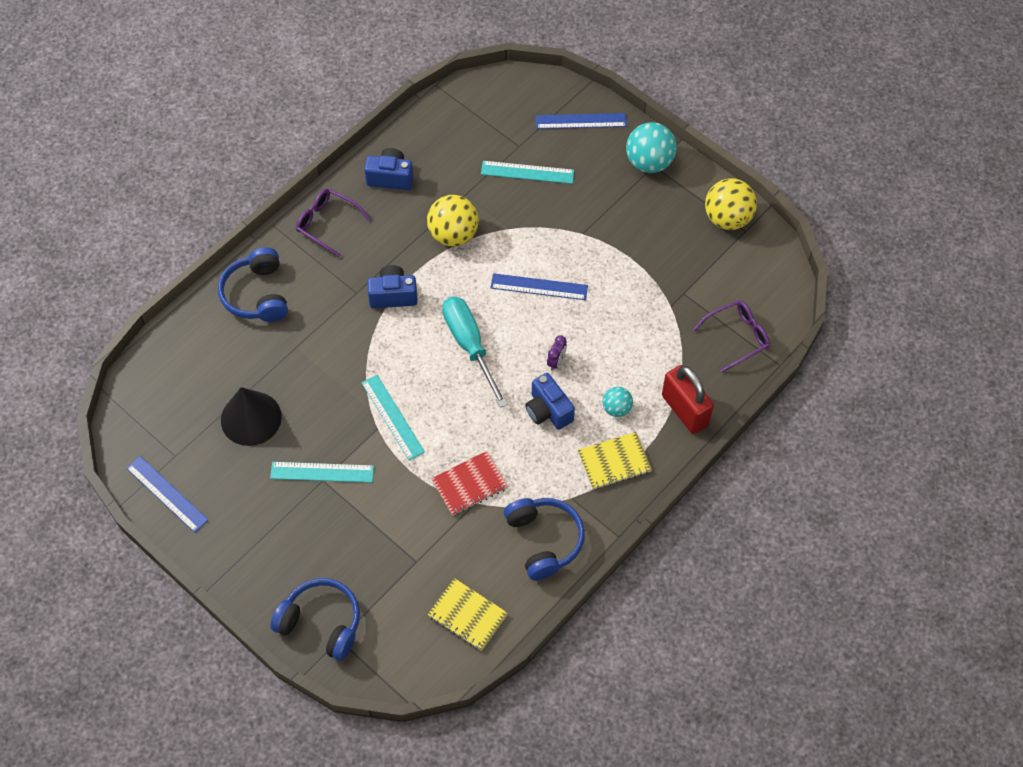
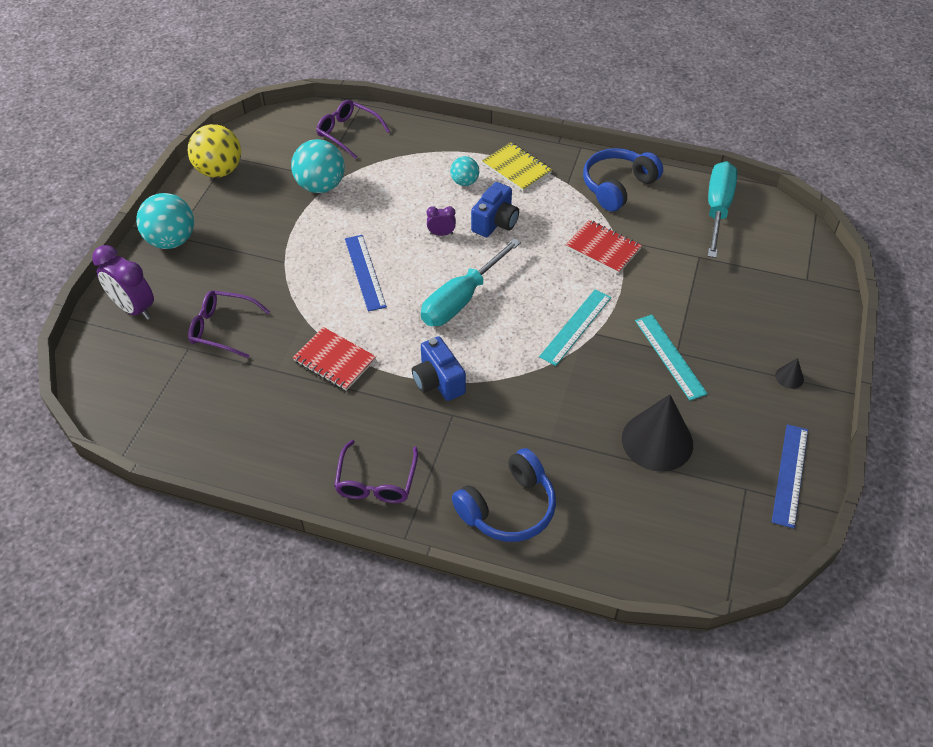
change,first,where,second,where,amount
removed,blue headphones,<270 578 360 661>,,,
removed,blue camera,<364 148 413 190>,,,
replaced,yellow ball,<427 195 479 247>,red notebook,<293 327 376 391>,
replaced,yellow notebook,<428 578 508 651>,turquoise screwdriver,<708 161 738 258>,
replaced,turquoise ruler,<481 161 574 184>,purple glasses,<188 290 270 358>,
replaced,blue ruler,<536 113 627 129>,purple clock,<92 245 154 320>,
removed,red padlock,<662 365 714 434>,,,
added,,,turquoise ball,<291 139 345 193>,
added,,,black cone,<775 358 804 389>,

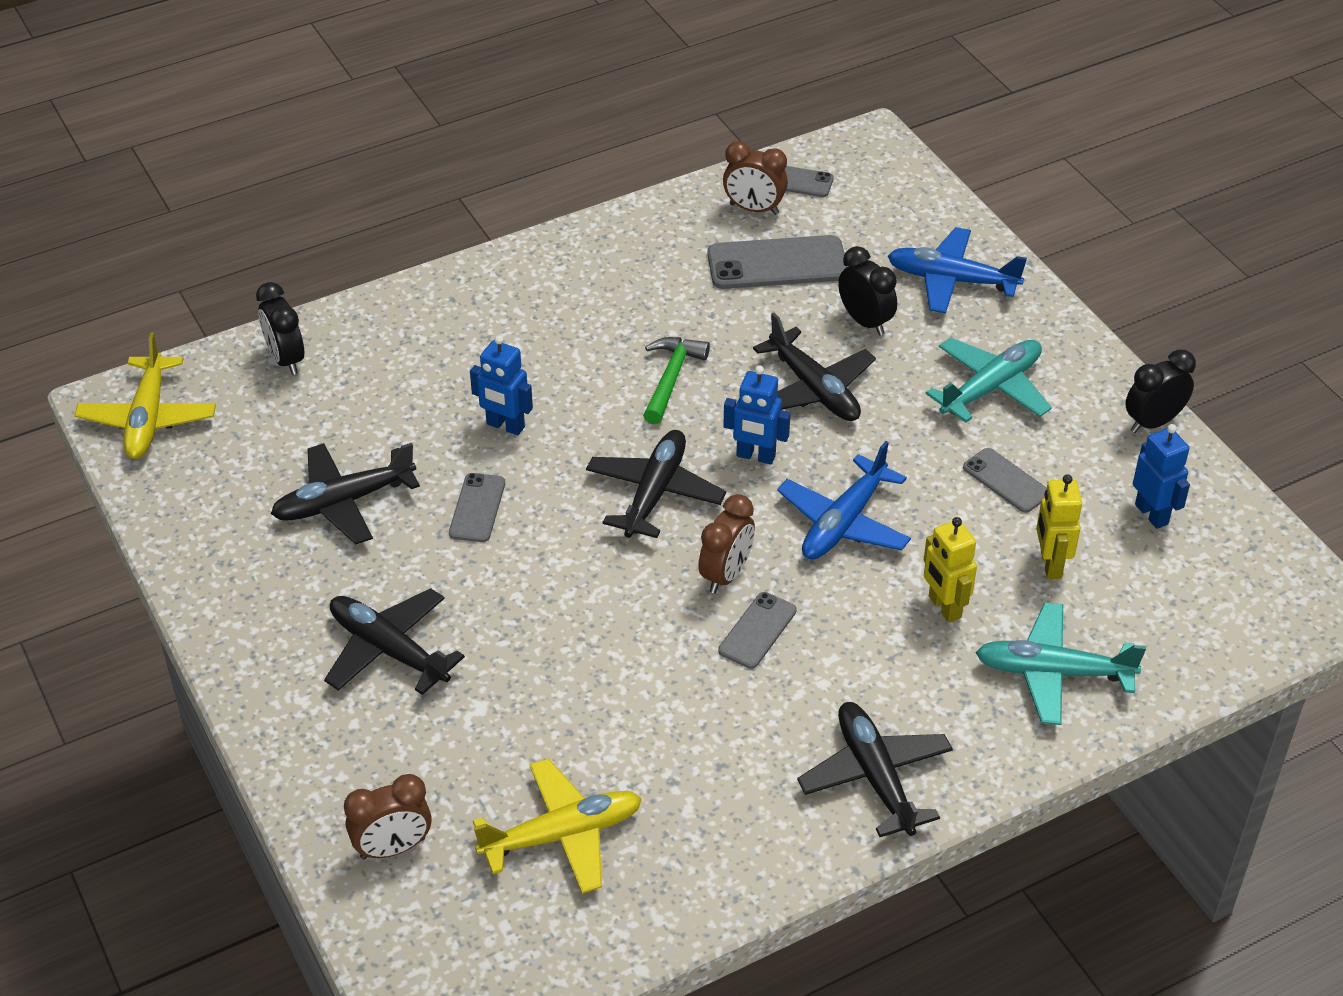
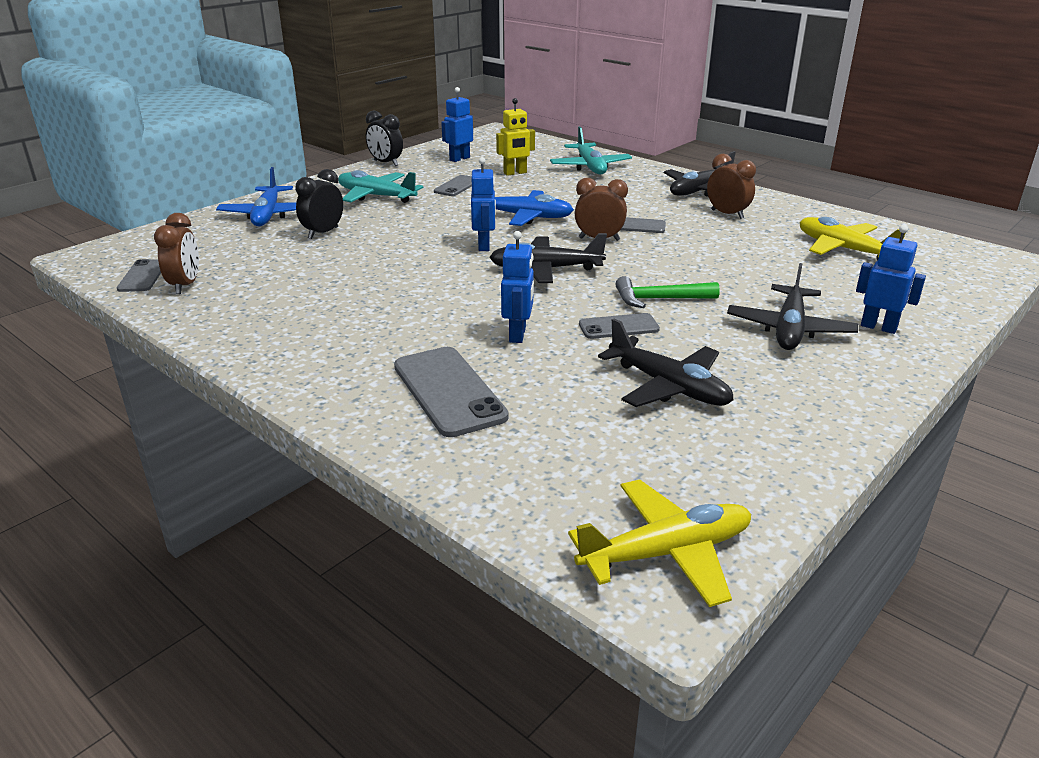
change,first,where,second,where,amount
removed,black clock,<256 282 304 375>,,,
moved,brown clock,<344 774 432 860>,,<707 154 756 219>,
moved,green hammer,<643 337 710 424>,,<616 276 720 308>,
moved,grey phone,<707 235 848 289>,,<394 347 509 437>,
removed,black plane,<753 313 876 421>,,,
removed,yellow robot,<924 517 977 623>,,,
added,,,blue robot,<856 225 926 334>,

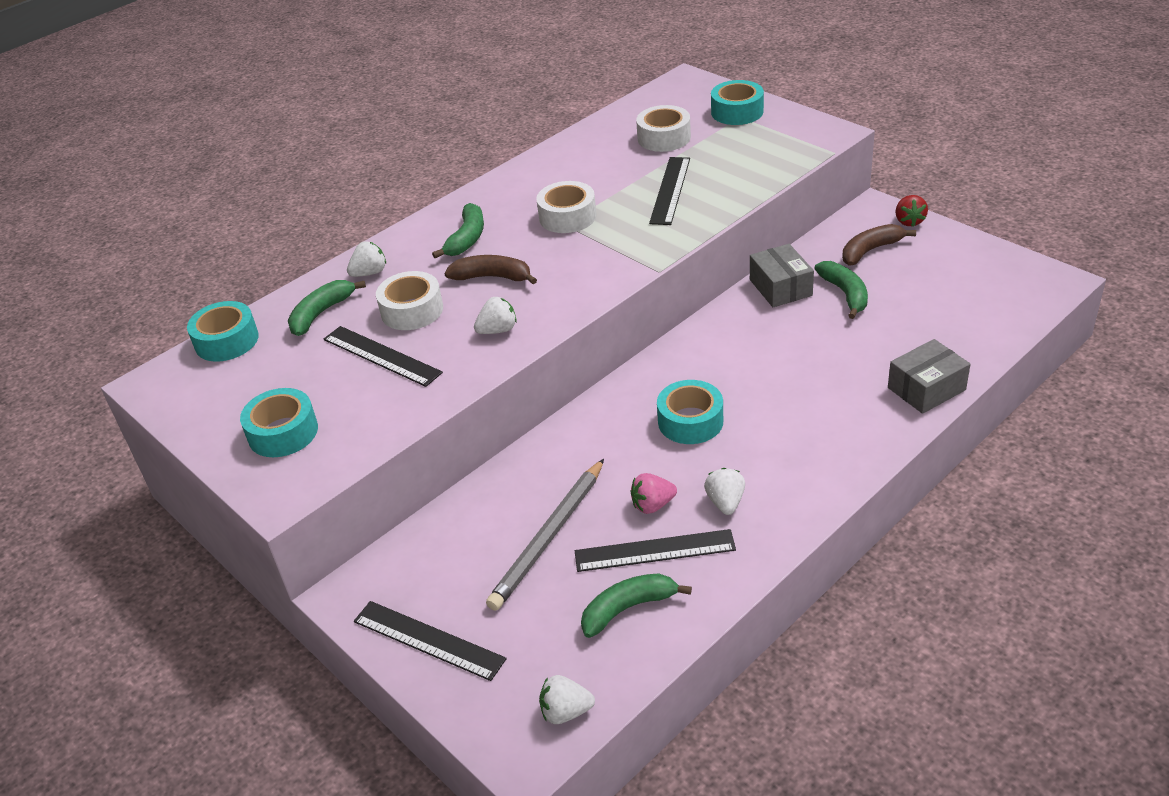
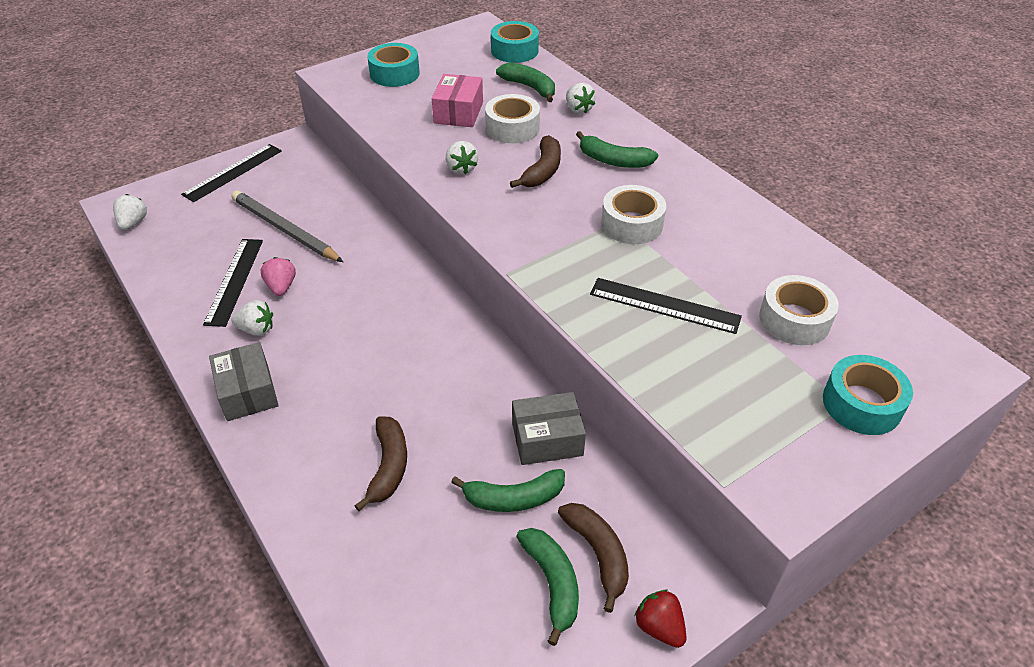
change,first,where,second,where,amount
replaced,black ruler,<323 326 443 387>,pink box,<432 74 483 127>,
moved,green banana,<581 573 692 638>,,<516 528 579 646>,
removed,turquoise tape,<657 380 723 444>,,,
moved,grey box,<888 339 970 414>,,<209 342 279 421>,
turned,red strawberry,<895 195 928 226>,,<635 590 686 648>,45 degrees clockwise
added,,,brown banana,<355 416 407 511>,

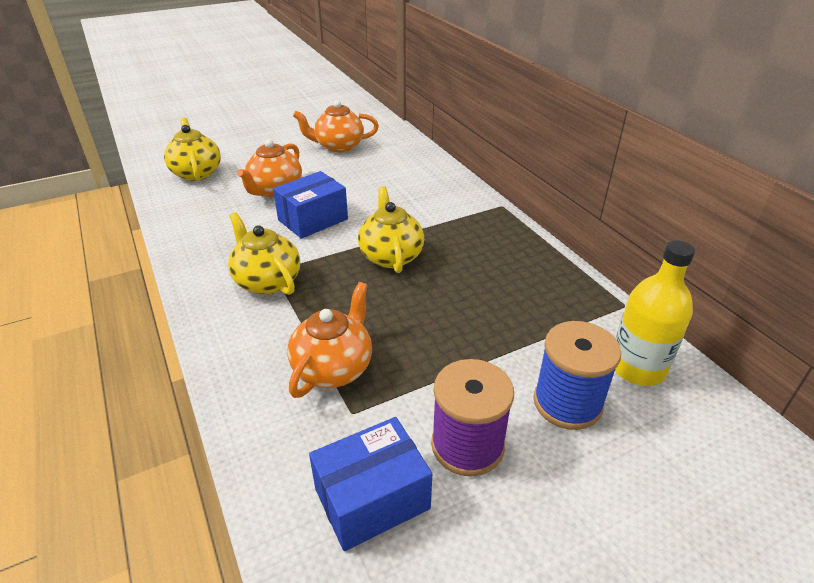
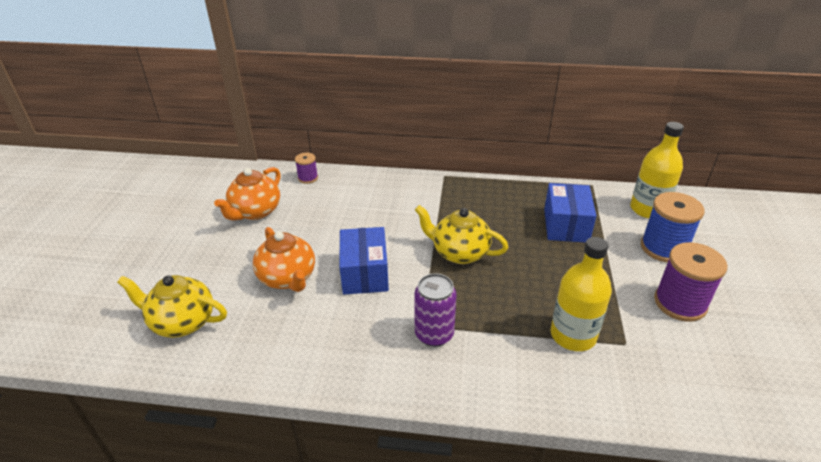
change,first,where,second,where,amount
replaced,yellow teapot,<228 212 300 295>,purple can,<414 273 456 347>,
replaced,orange teapot,<287 282 372 398>,yellow bottle,<551 237 612 351>,
moved,blue box,<309 417 432 551>,,<544 183 596 243>,
added,,,purple spool,<295 153 318 184>,

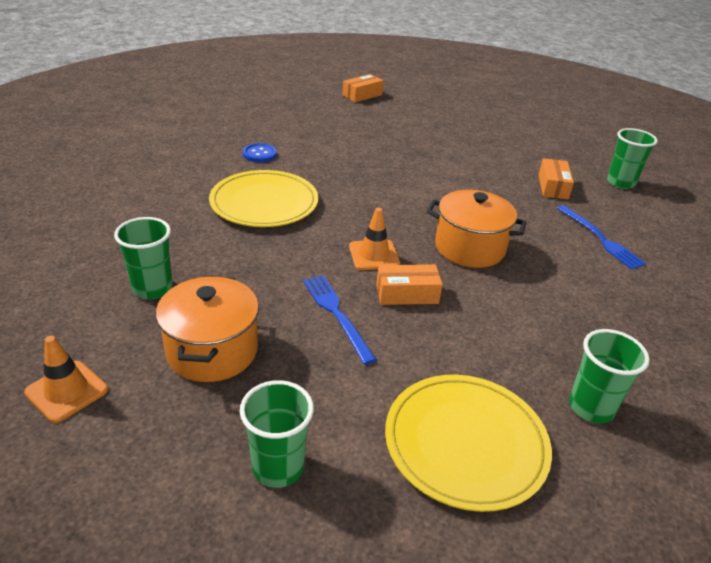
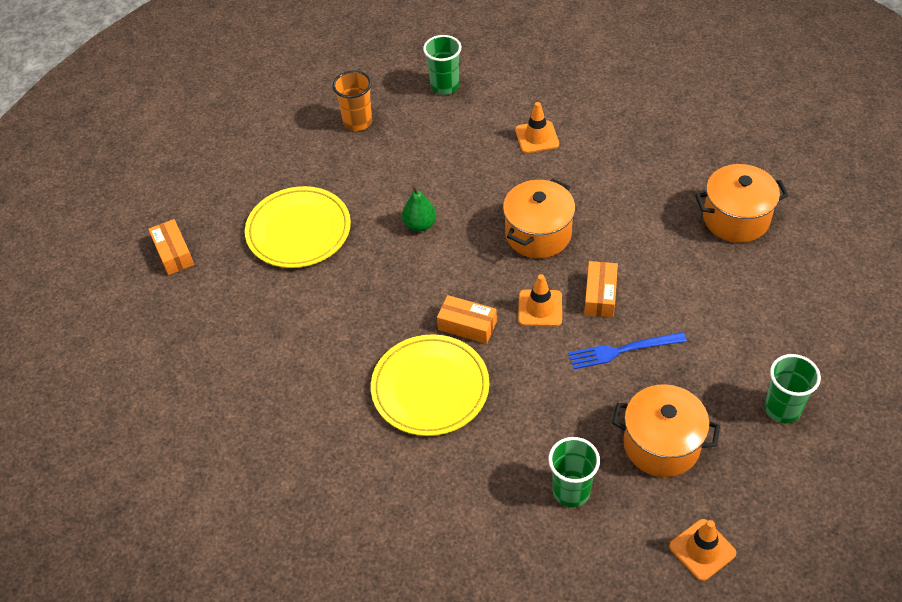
change,first,where,second,where,amount
removed,blue button,<243 143 277 162>,,,
moved,yellow plate,<385 375 552 512>,,<245 186 351 268>,
moved,orange box,<538 158 574 199>,,<437 295 497 344>,
replaced,blue fork,<557 205 646 270>,orange traffic cone,<515 102 559 153>,
replaced,green cup,<569 329 650 424>,orange pot,<695 164 789 243>,
added,,,orange cup,<332 71 372 131>,
added,,,green pear,<402 185 436 232>,

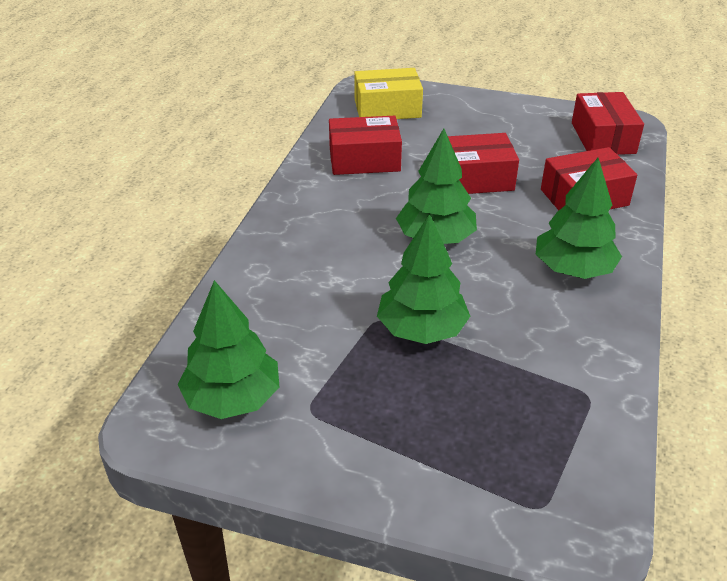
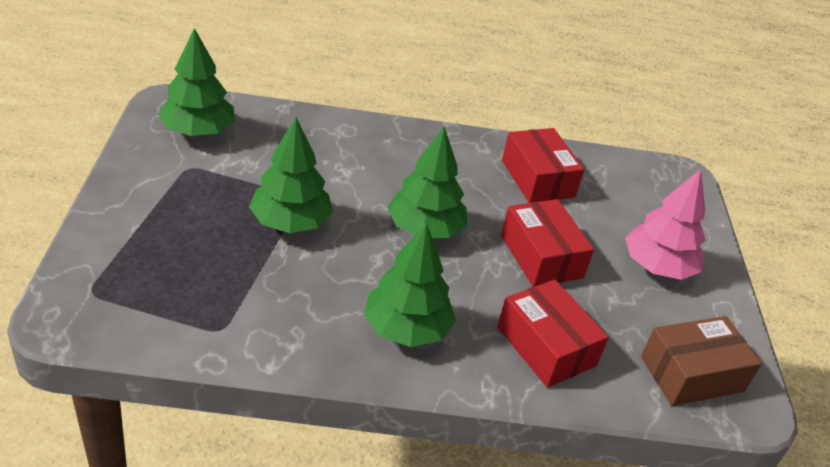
change,first,where,second,where,amount
removed,yellow box,<354 68 423 119>,,,
recoloured,red box,<572 92 644 155>,brown box,<641 316 762 406>,
added,,,pink tree,<625 169 706 280>,

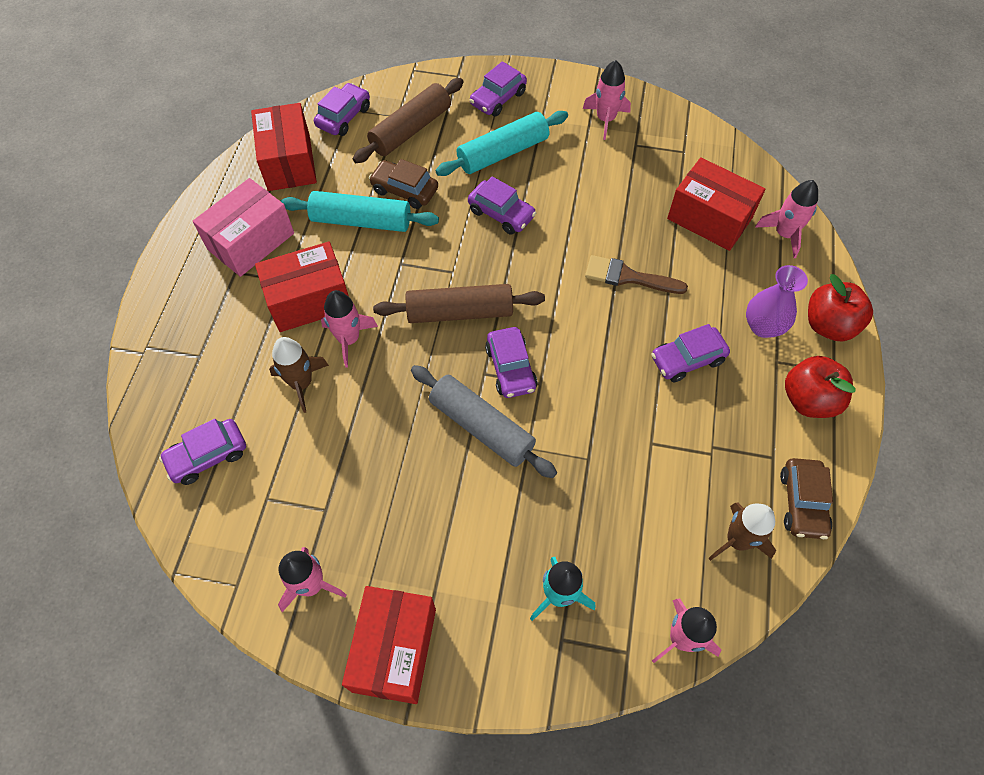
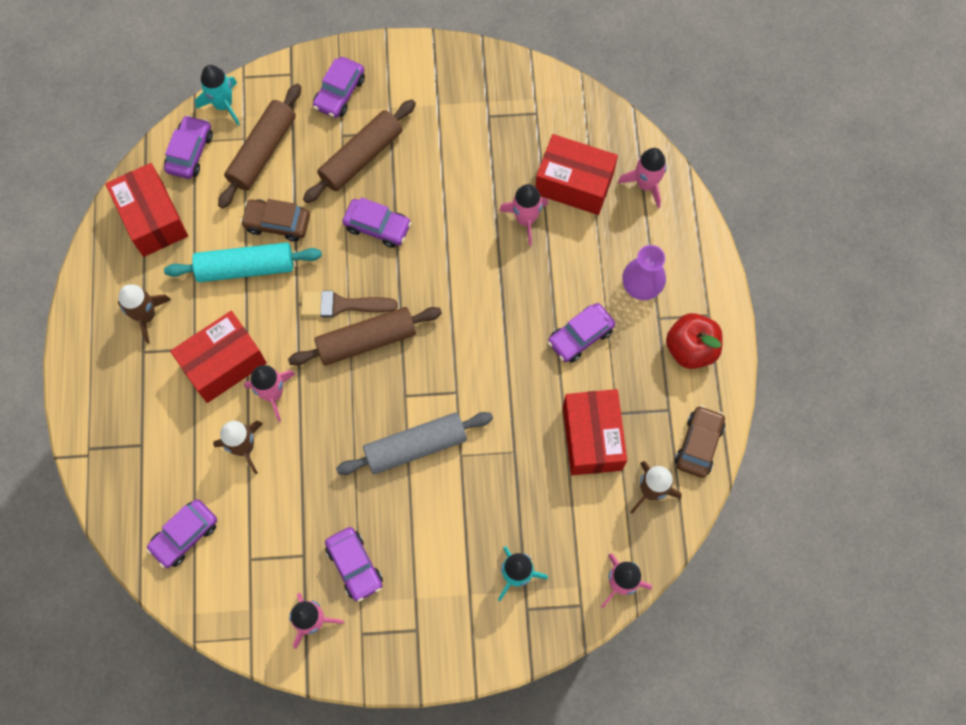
change,first,where,second,where,amount
replaced,pink box,<193 178 294 277>,brown rocket,<118 284 171 344>,
moved,red box,<342 586 436 704>,,<563 389 627 475>,
turned,grey rolling pin,<411 365 557 478>,,<336 412 493 475>,45 degrees counterclockwise
recoloured,turquoise rolling pin,<435 111 568 176>,brown rolling pin,<303 99 416 203>,
moved,purple car,<485 327 537 398>,,<325 527 383 602>,
moved,pink rocket,<583 60 631 140>,,<499 184 549 246>,
moved,brown brush,<585 255 688 294>,,<301 291 398 317>,
turned,brown car,<780 458 833 539>,,<675 405 725 478>,150 degrees counterclockwise
removed,red apple,<808 274 873 342>,,,
added,,,turquoise rocket,<195 65 240 125>,

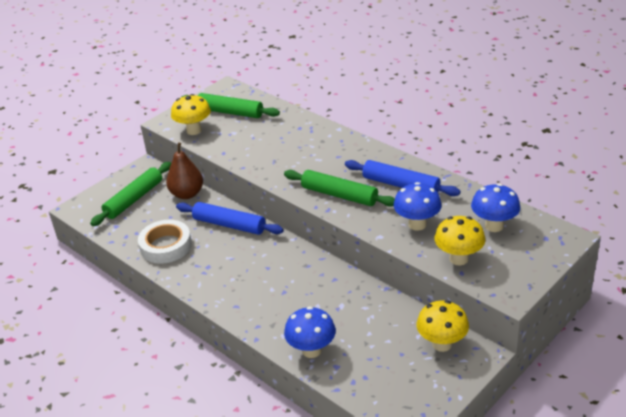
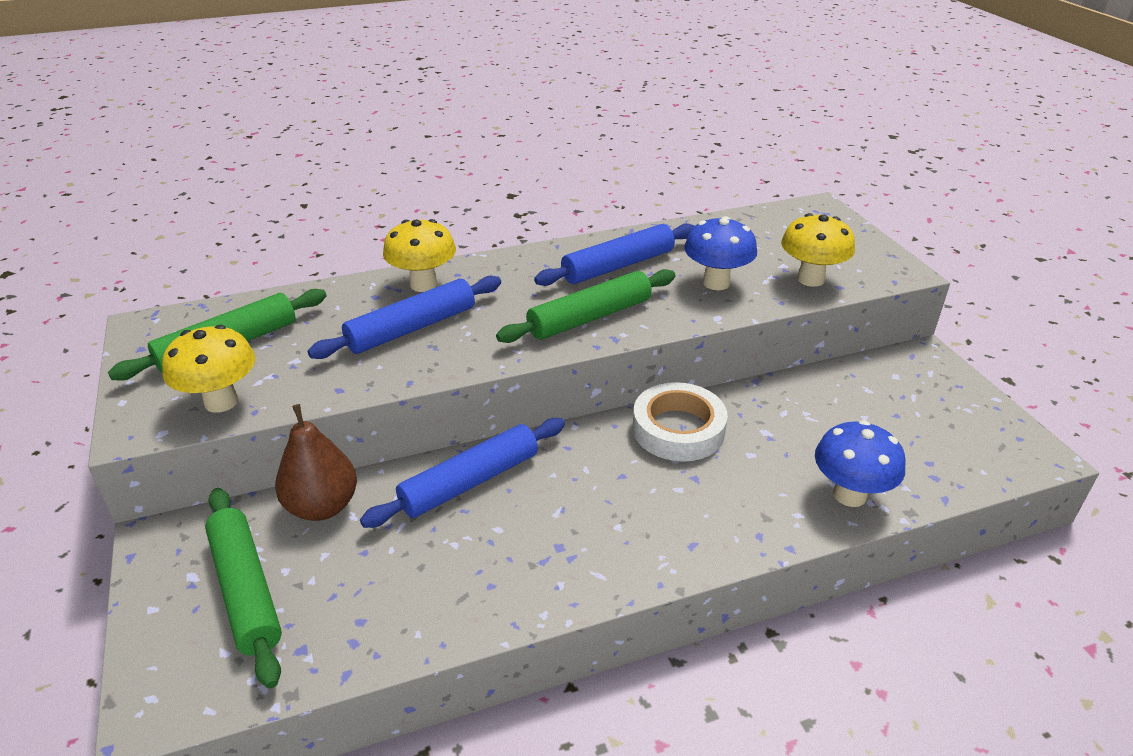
change,first,where,second,where,amount
moved,white tape,<138 220 192 264>,,<632 382 728 462>,
moved,yellow mushroom,<417 300 469 352>,,<383 219 456 292>,
removed,blue mushroom,<471 184 520 232>,,,
added,,,blue rolling pin,<308 276 501 359>,

